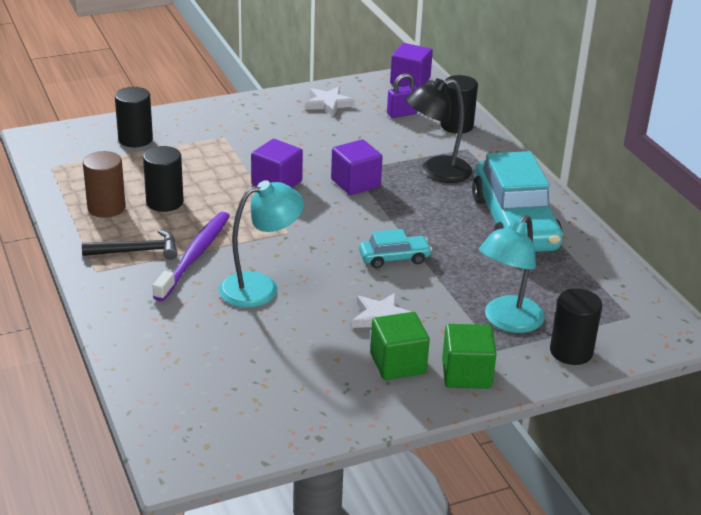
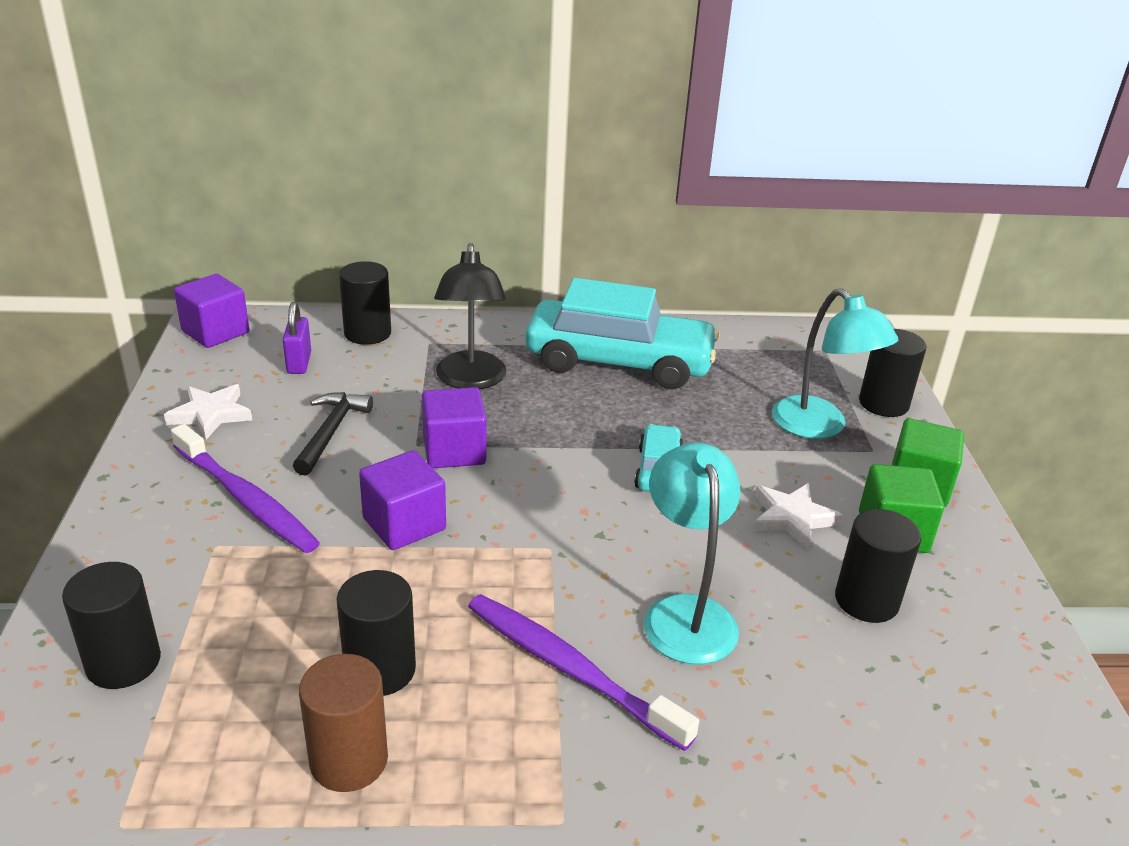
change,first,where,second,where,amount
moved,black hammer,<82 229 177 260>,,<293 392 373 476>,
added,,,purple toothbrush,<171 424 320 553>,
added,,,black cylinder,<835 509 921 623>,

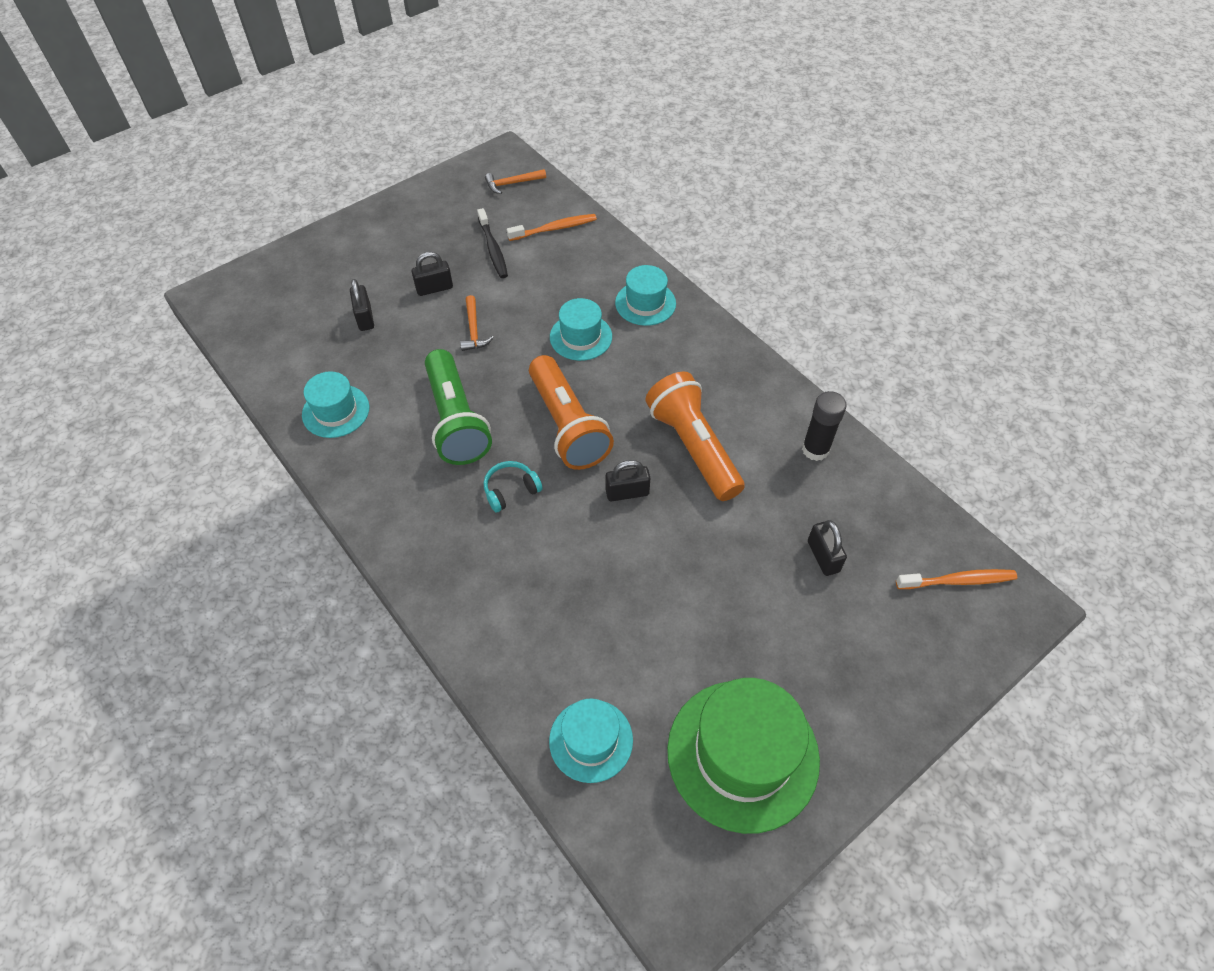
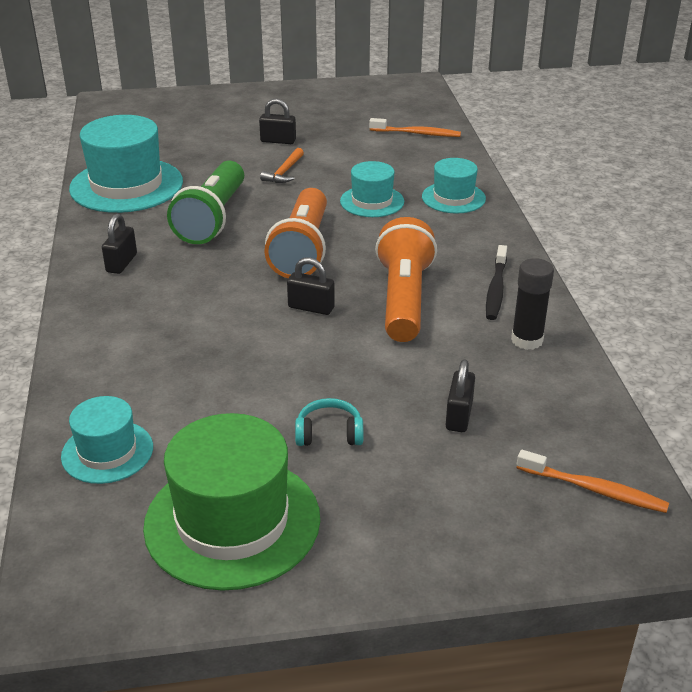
change,first,where,second,where,amount
resized,turquoise hat,<302 371 369 438>,,<69 115 183 213>,x1.79
moved,black padlock,<350 279 374 331>,,<102 213 137 274>,
moved,black toothbrush,<477 208 508 278>,,<486 245 507 320>,
moved,turquoise headphones,<484 461 543 512>,,<295 398 363 446>,
removed,orange hammer,<485 169 546 194>,,,

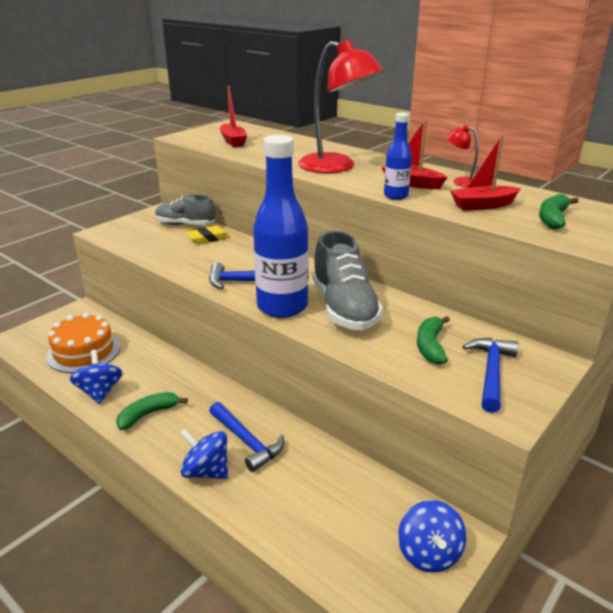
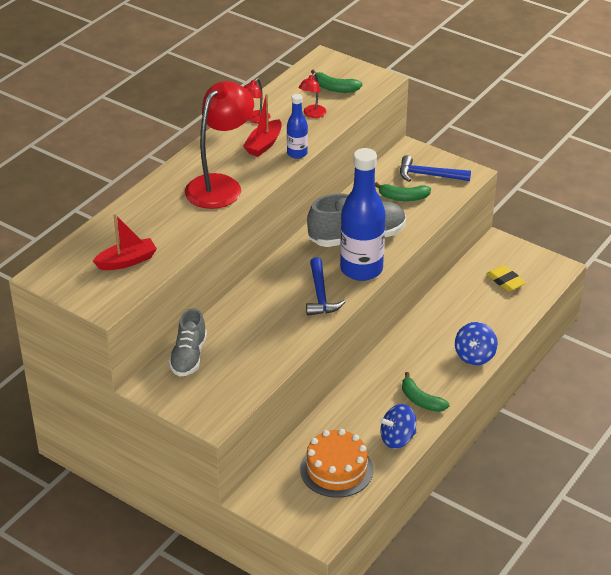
change,first,where,second,where,amount
moved,yellow eraser,<185 225 230 244>,,<486 265 526 292>,
removed,blue hammer,<209 402 284 472>,,,
removed,blue spinning top,<398 500 466 573>,,,
replaced,red boat,<450 135 521 210>,red lamp,<299 73 327 118>,

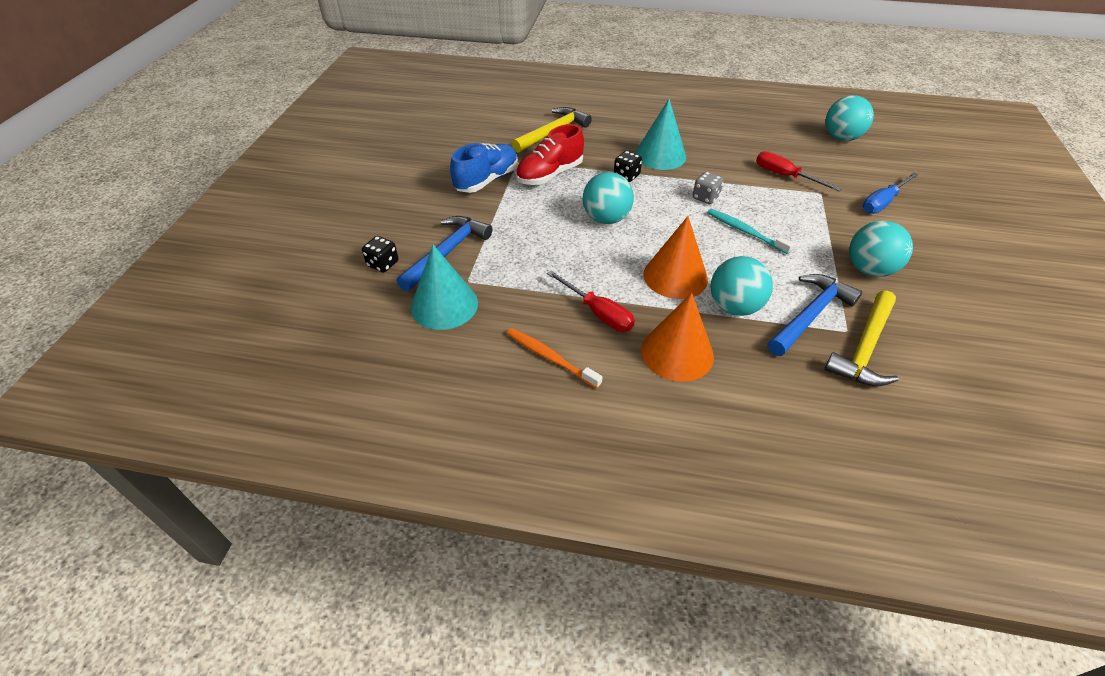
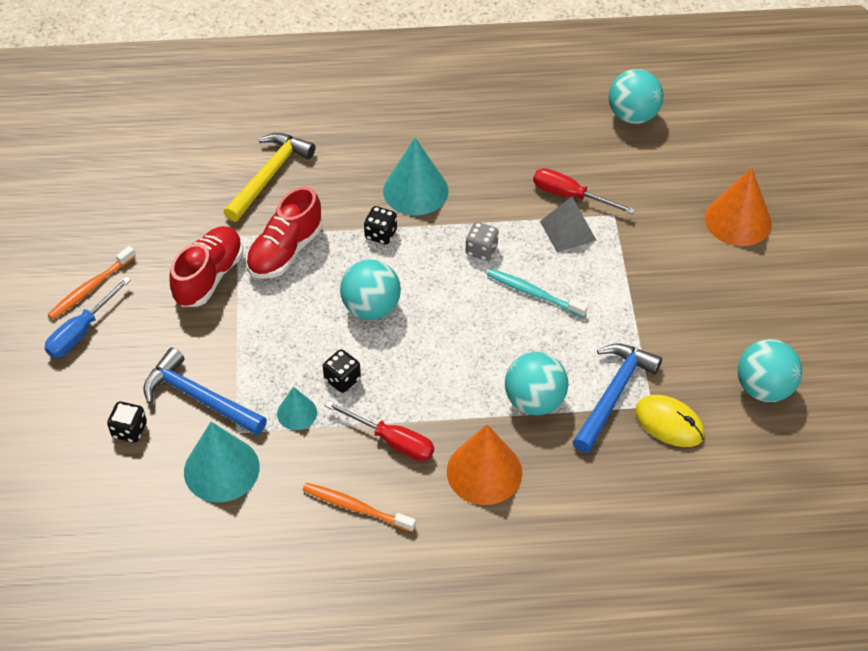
change,first,where,second,where,amount
turned,blue hammer,<396 216 492 291>,,<144 348 267 435>,75 degrees counterclockwise
recoloured,blue shoe,<450 143 518 193>,red shoe,<169 226 243 307>,
moved,orange cone,<643 216 708 299>,,<705 168 772 246>,
replaced,yellow hammer,<824 290 899 387>,yellow mouse,<635 395 705 447>,
moved,turquoise ball,<849 220 913 277>,,<738 339 802 402>,
moved,blue screwdriver,<863 172 919 214>,,<45 277 131 358>,
added,,,orange toothbrush,<47 246 136 319>,
added,,,turquoise cone,<277 387 317 430>,
added,,,black dice,<323 349 361 393>,
added,,,grey pyramid,<540 197 597 252>,

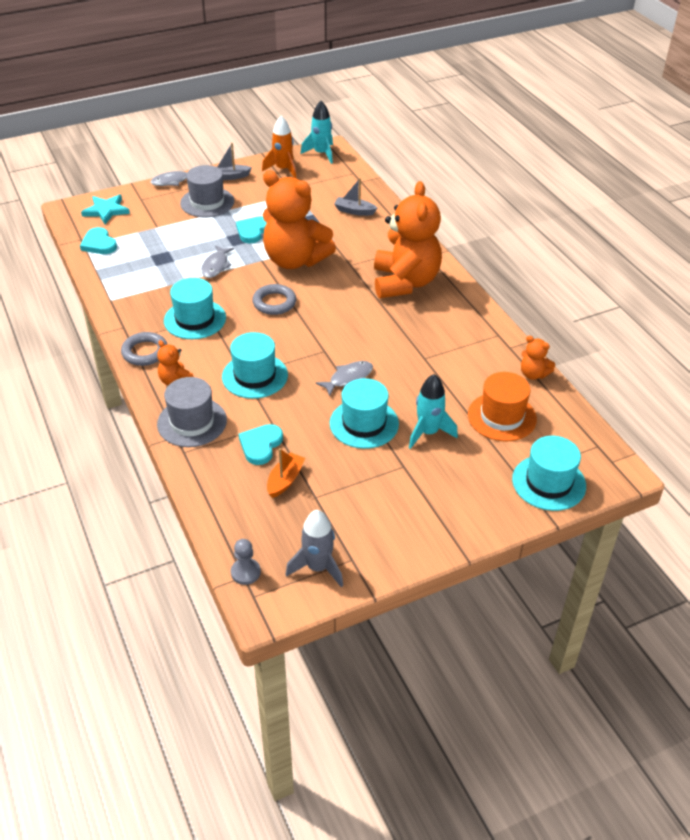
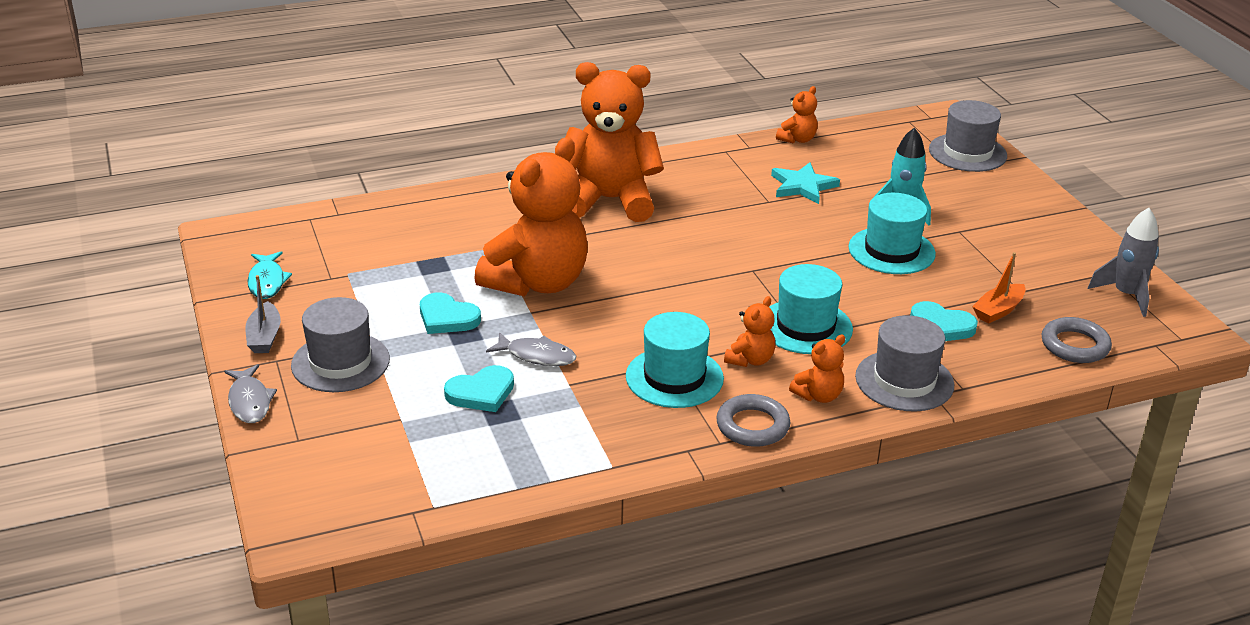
change,first,where,second,where,amount
moved,turquoise heart,<80 227 117 254>,,<444 365 514 412>,
moved,turquoise star,<81 194 130 224>,,<771 162 840 204>,
removed,grey pawn,<231 539 261 585>,,,
moved,grey ring,<252 284 296 315>,,<1042 317 1112 363>,
replaced,orange rocket,<262 116 296 178>,turquoise fish,<247 251 292 299>,
turned,orange boat,<267 448 305 498>,,<972 252 1026 324>,75 degrees counterclockwise
removed,turquoise rocket,<301 101 333 164>,,,
removed,grey fish,<316 361 373 396>,,,
removed,grey boat,<334 178 377 216>,,,
removed,orange hat,<468 372 537 441>,,,
recoloured,turquoise hat,<512 436 586 511>,grey hat,<929 100 1007 172>,
added,,,orange teddy bear,<724 296 775 367>,

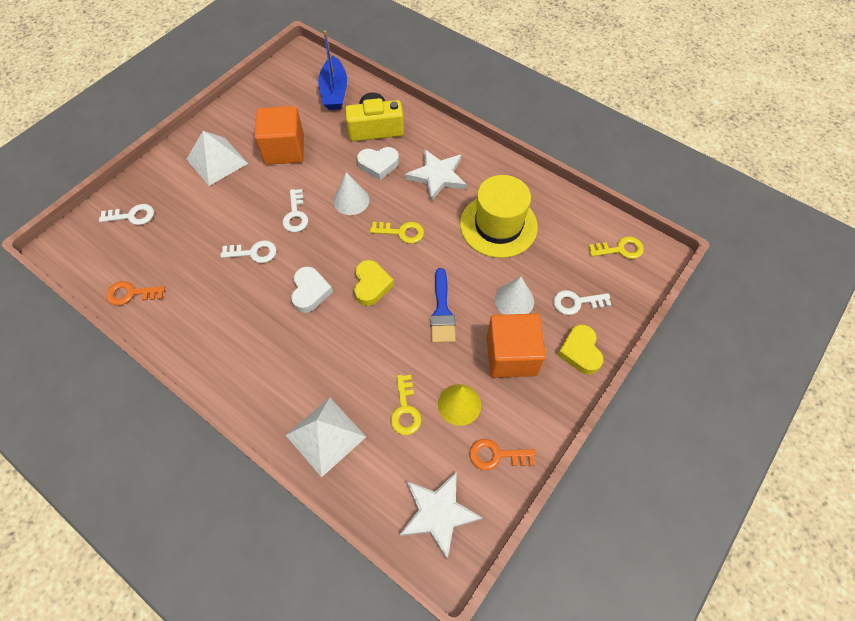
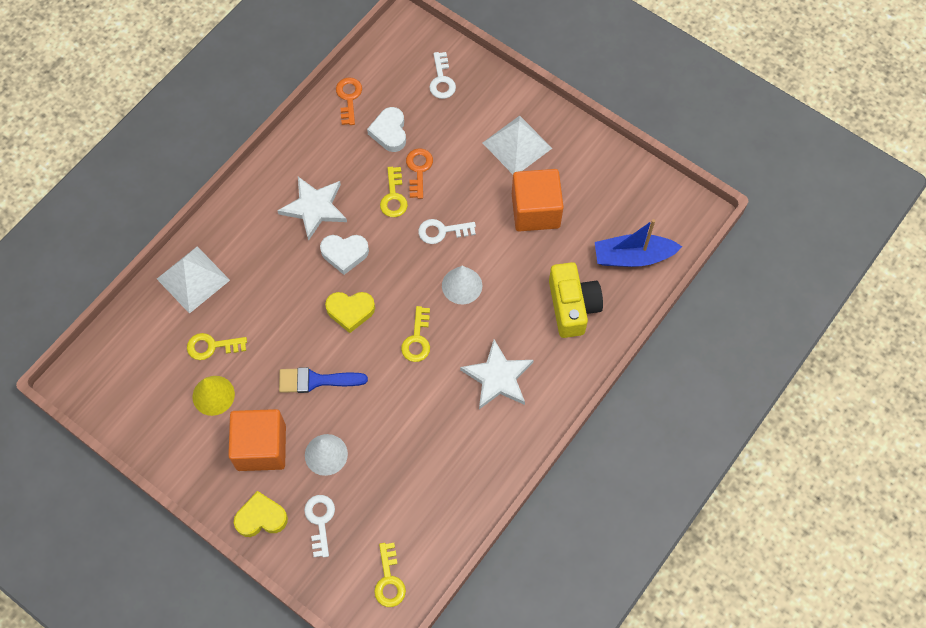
change,first,where,second,where,amount
recoloured,white key,<221 240 277 263>,yellow key,<380 167 408 217>,
moved,white heart,<357 147 399 180>,,<367 107 406 152>,
moved,white star,<399 471 482 560>,,<277 177 347 241>,
removed,yellow hat,<460 175 538 258>,,,
moved,orange key,<469 439 535 470>,,<406 148 433 199>,

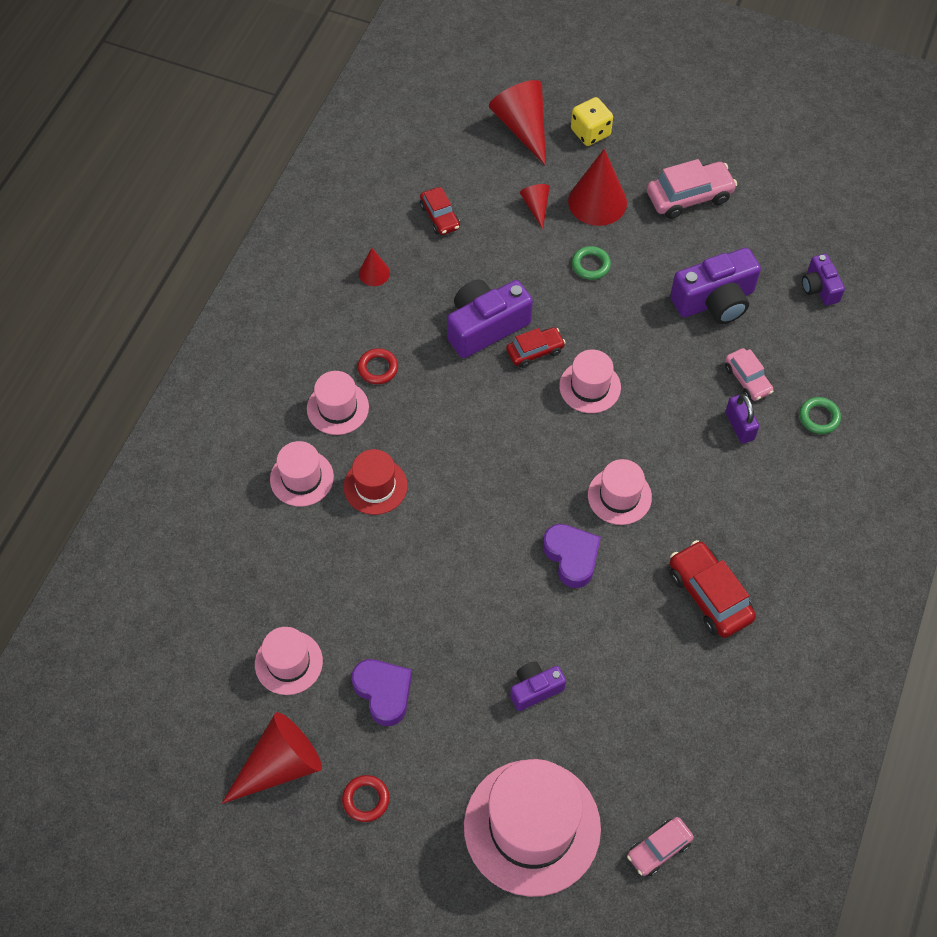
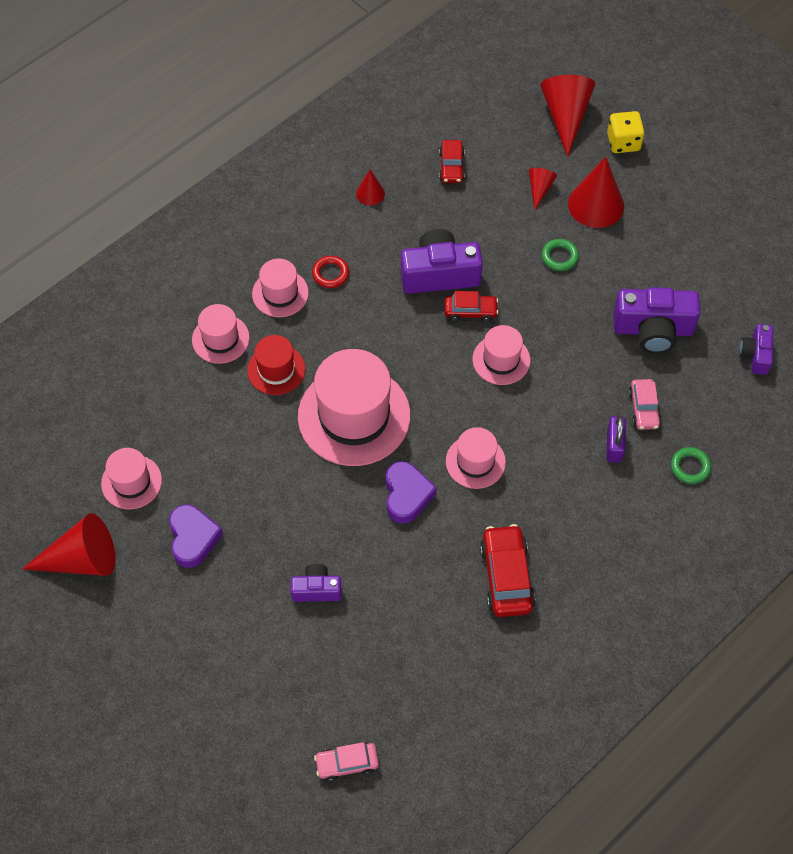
change,first,where,second,where,amount
removed,red ring,<342 775 389 822>,,,
moved,pink hat,<464 759 601 897>,,<298 349 411 466>,
removed,pink car,<647 159 737 219>,,,

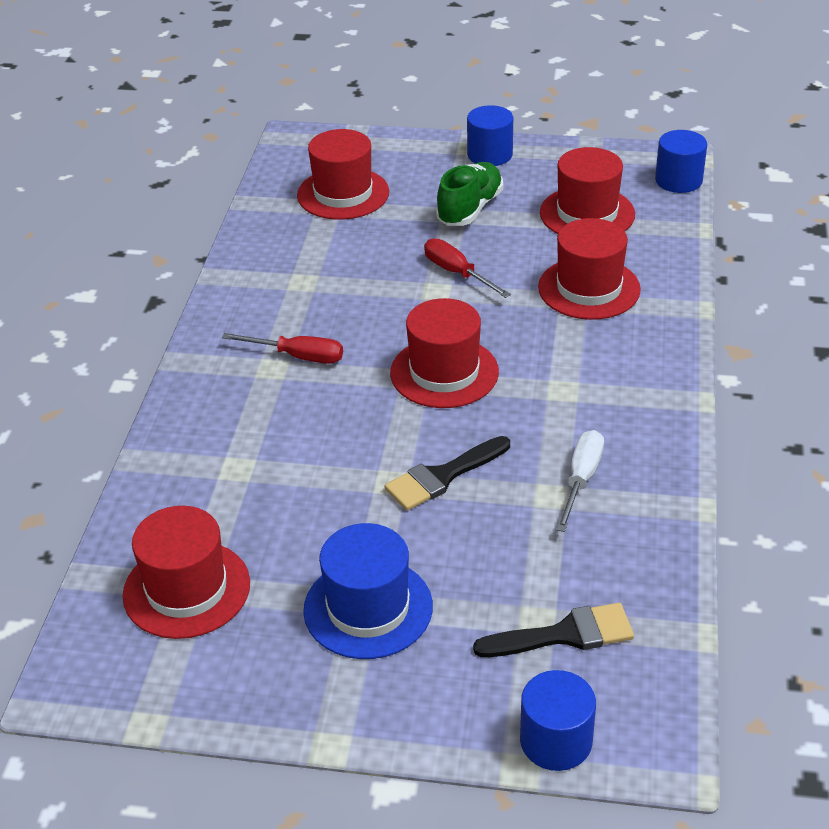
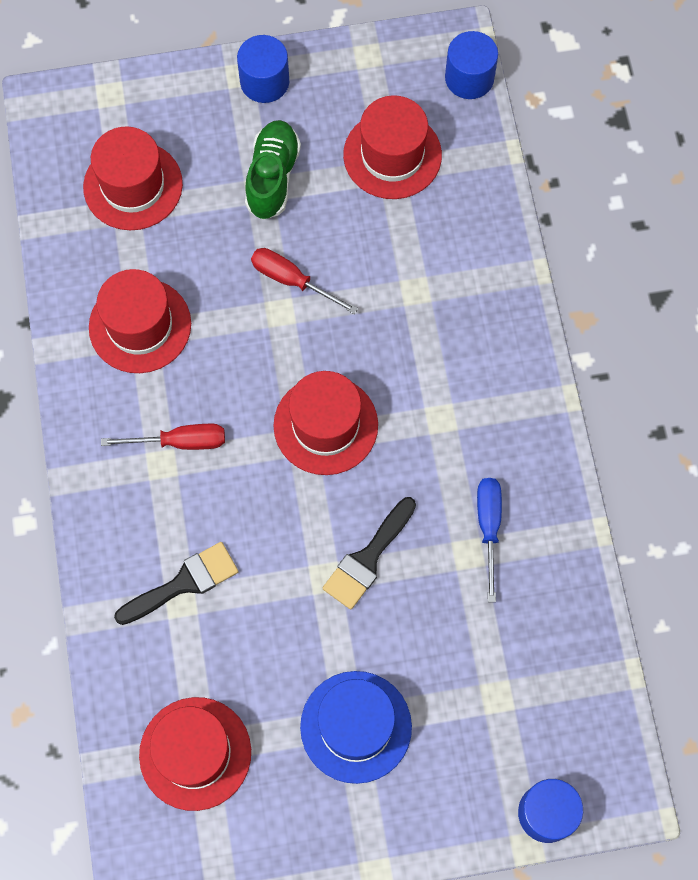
change,first,where,second,where,amount
moved,black brush,<473 603 634 657>,,<114 542 238 625>,
moved,red hat,<538 218 641 320>,,<89 269 191 373>,
recoloured,white screwdriver,<556 430 604 532>,blue screwdriver,<477 478 502 602>,

